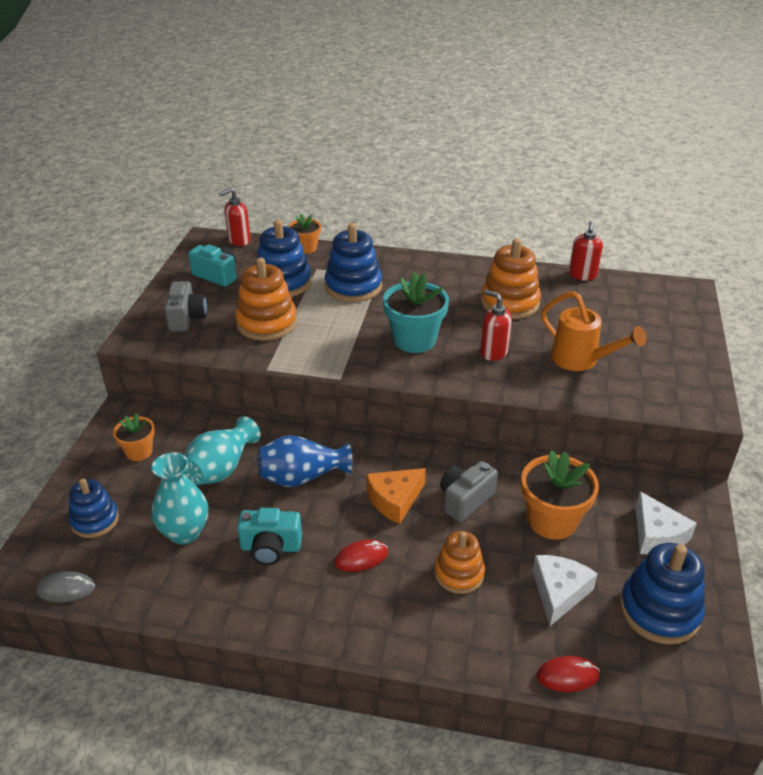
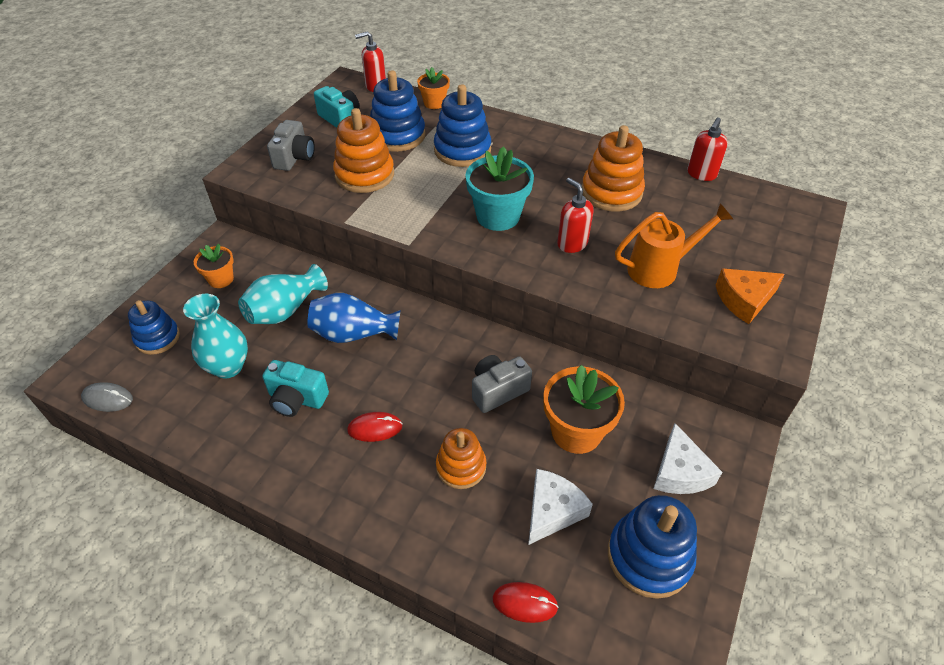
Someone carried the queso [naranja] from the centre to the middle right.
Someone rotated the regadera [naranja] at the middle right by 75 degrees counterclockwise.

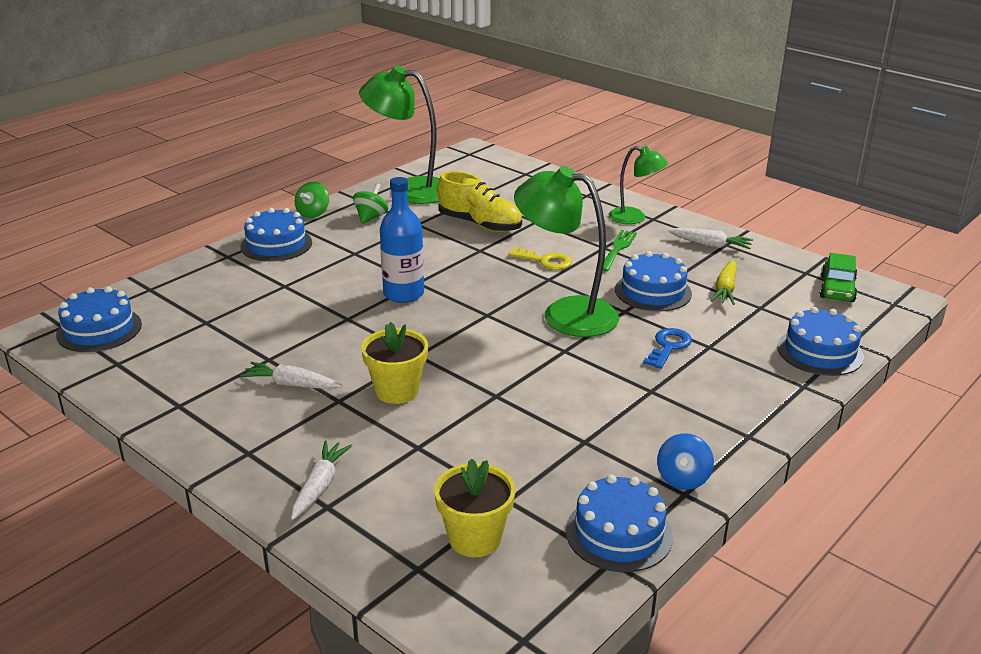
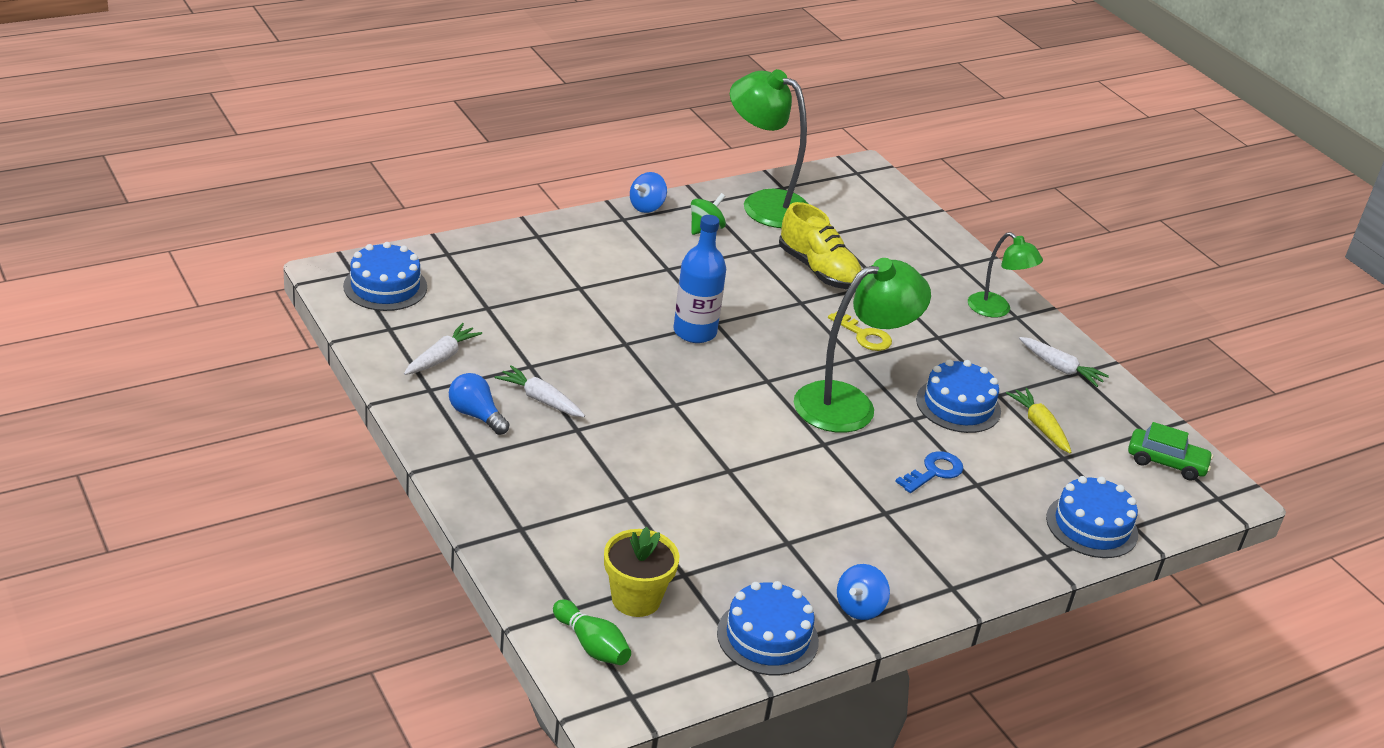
Someone took away the tarta [azul] (2nd from left) at the middle left.
Someone carried the zanahoria [blanco] (2nd from left in the first image) from the bottom left to the middle left.
Someone repainted the peonza [verde] (1st from left) at the top left, which became the peonza [azul] (1st from left) at the top centre.
Someone took away the maceta [amarillo] (1st from left) at the centre.
Someone rotated the lámpara [verde] (2nd from left) at the centre by 105 degrees clockwise.
Someone took away the tenedor [verde] at the centre.
Someone rotated the zanahoria [amarillo] at the middle right by 120 degrees clockwise.
Someone rotated the coche [verde] at the middle right by 105 degrees counterclockwise.
Someone put down the bombilla [azul] at the centre.
Someone put down the bolo [verde] at the bottom centre.

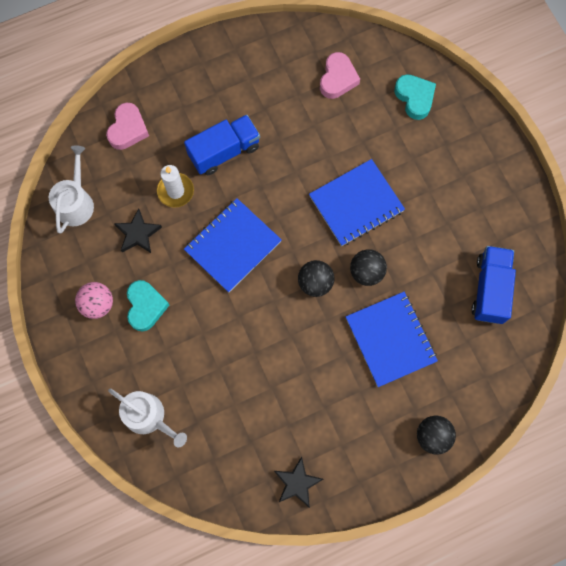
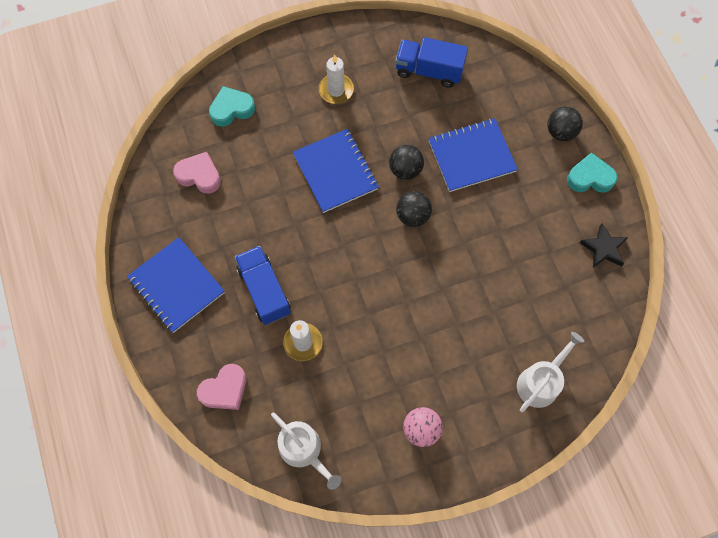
Someone rotated the regadera [blanco] (1st from left) at the middle left by 150 degrees counterclockwise.
Someone rotated the corazón [rosa] (1st from left in the first image) at the top left by 120 degrees clockwise.
Someone took away the estrella [negro] (1st from left) at the middle left.
Someone carried the corazón [turquesa] (1st from left in the first image) from the middle left to the top right.
Someone carried the cuaderno [azul] (1st from left) from the centre to the middle left.
Someone put down the vela [blanco] (2nd from left) at the top centre.

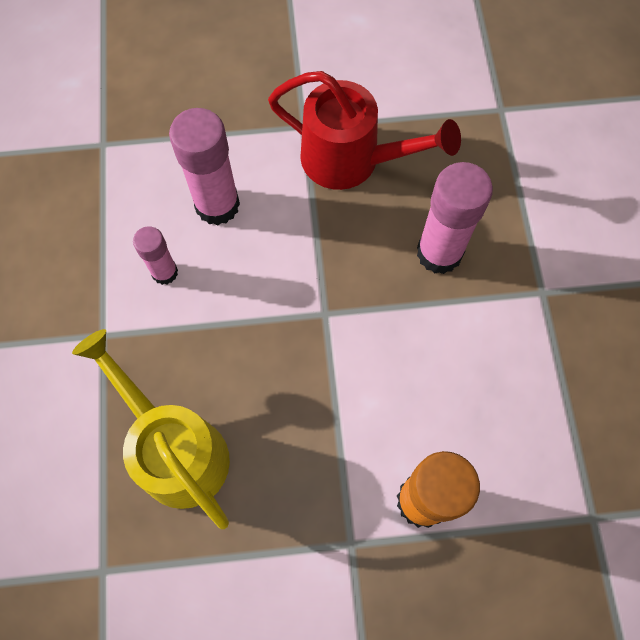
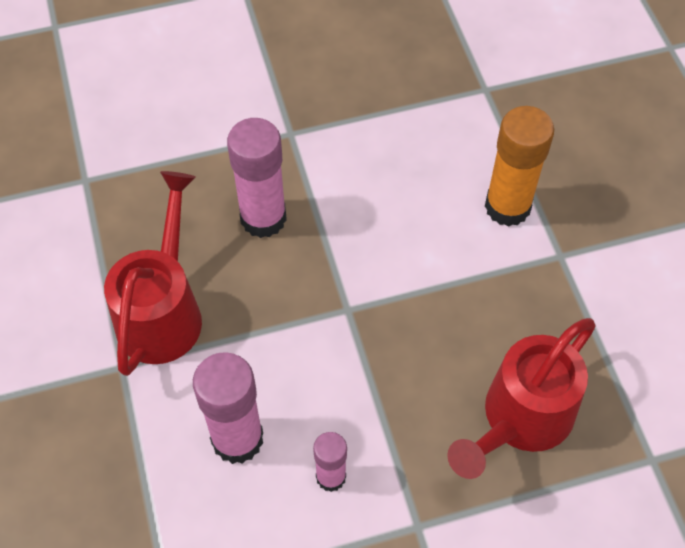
Someone repainted the regadera [amarillo] at the bottom left, which became the regadera [rojo] (2nd from left) at the bottom right.

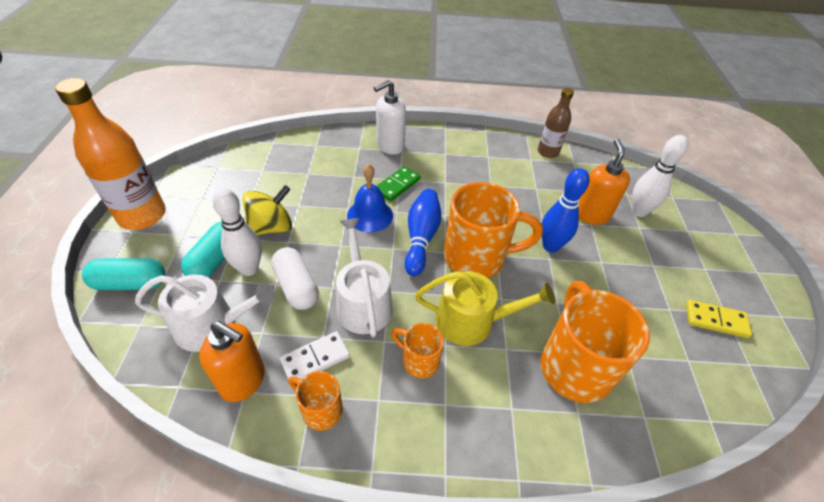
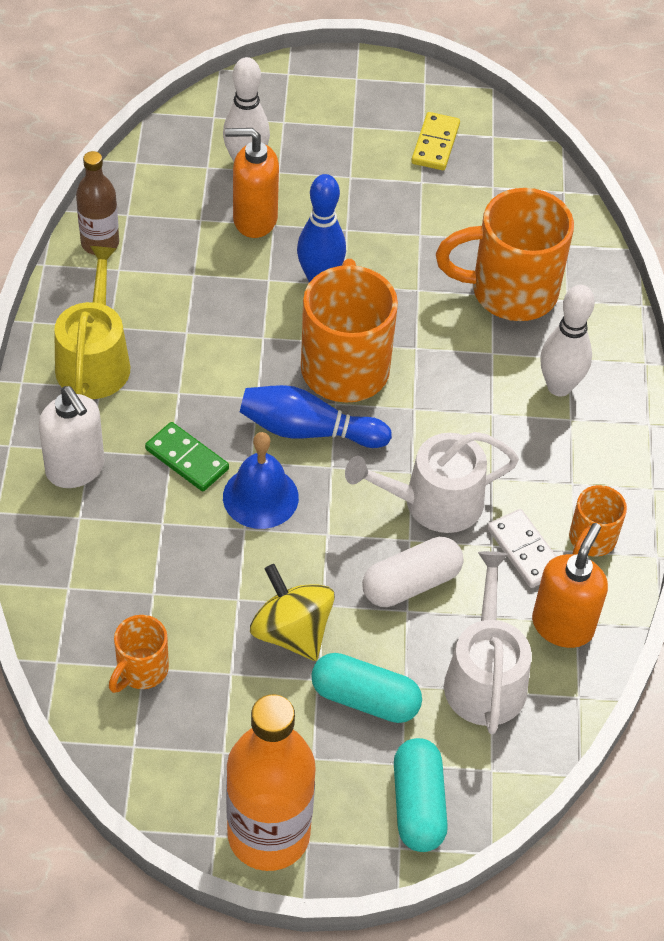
Someone carried the bolo [blanco] (1st from left in the first image) from the middle left to the middle right.
Someone carried the taza [naranja] (2nd from left in the first image) from the bottom centre to the bottom left.
Someone carried the regadera [amarillo] from the centre to the middle left.

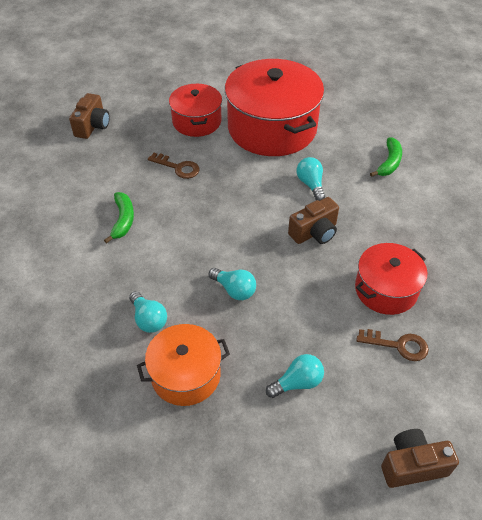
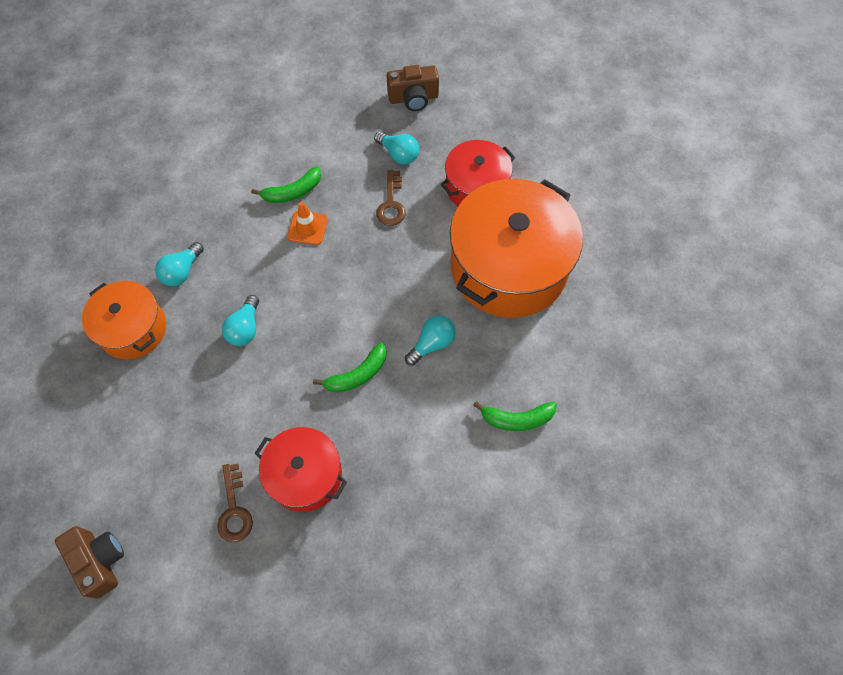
Someone repainted the olla [rojo] (2nd from left) at the top centre, which became the olla [naranja] (2nd from left) at the centre.
Someone carried the bombilla [turquesa] (3rd from left) from the bottom centre to the top centre.
Someone swapped the cámara [marrón] (2nd from left) at the centre for the plátano [verde] (2nd from left) at the centre.
Someone put down the cono de tráfico [naranja] at the top centre.

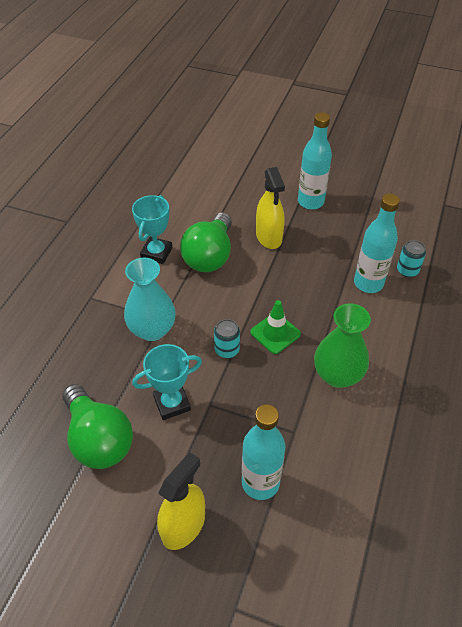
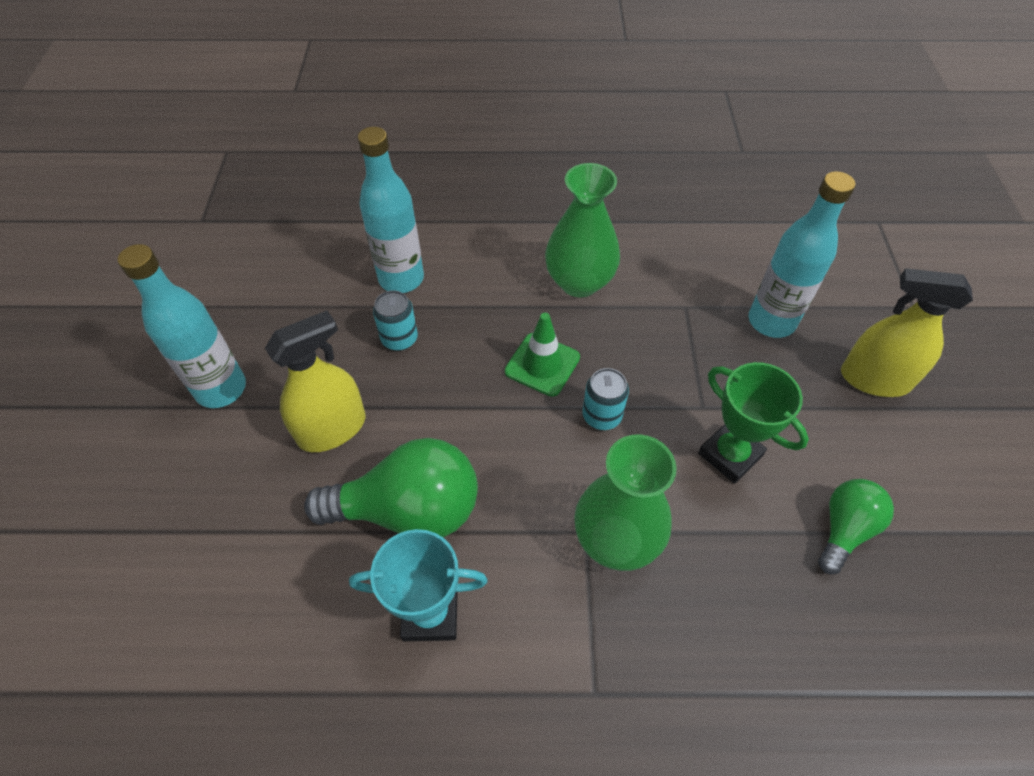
Someone scaled the bombilla [verde] (1st from left in the first image) at the bottom left by 0.58.
Someone repainted the florero [turquesa] at the middle left, which became the florero [verde] (2nd from left) at the centre.
Someone repainted the trofeo [turquesa] (2nd from left) at the centre, which became the trofeo [verde] at the middle right.
Someone carried the lata [turquesa] (2nd from left in the first image) from the middle right to the centre.

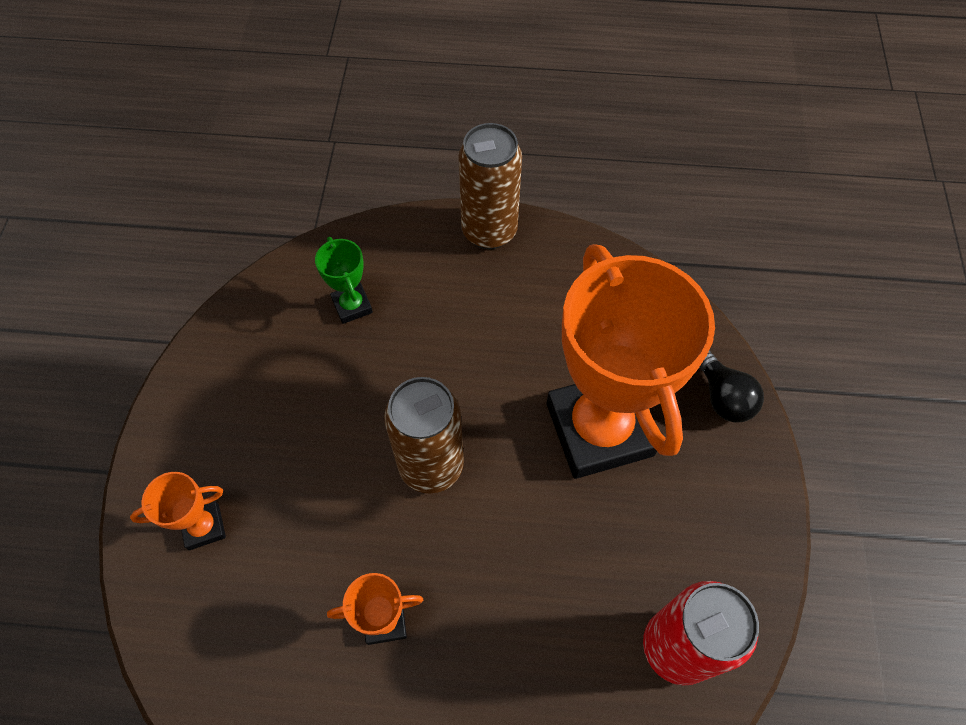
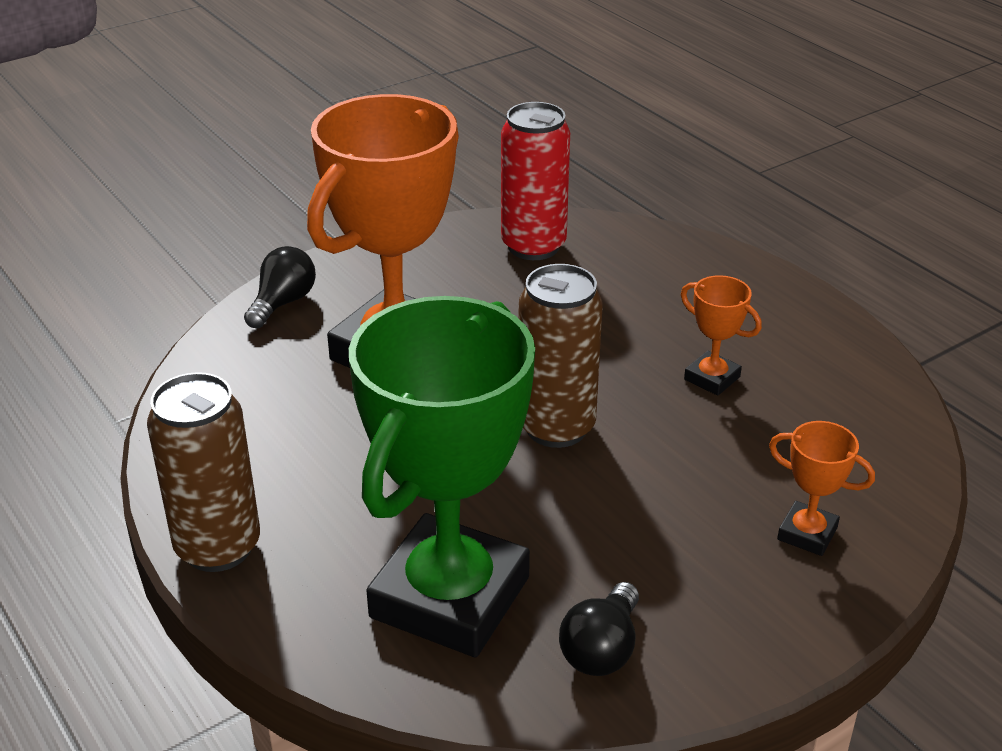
Someone scaled the trofeo [verde] at the centre by 2.43.
Someone put down the bombilla [negro] (2nd from left) at the bottom centre.

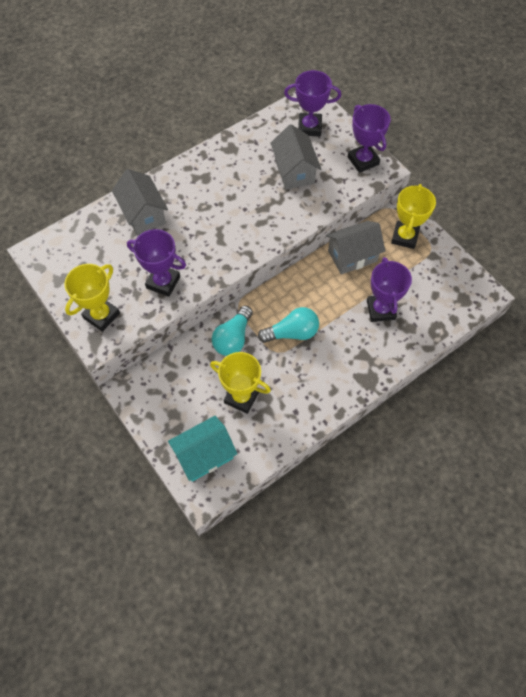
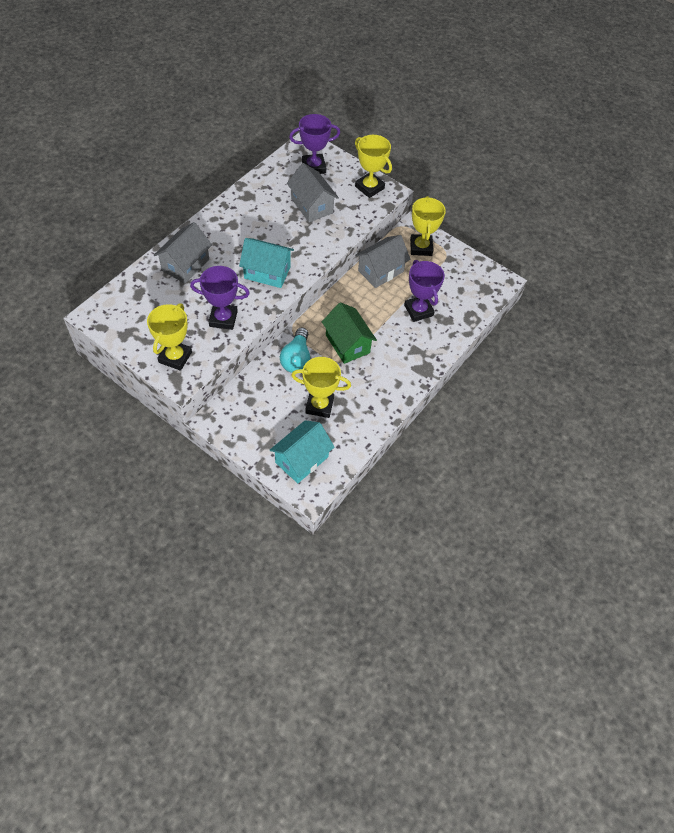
Someone rotated the casa [gris] (1st from left) at the top left by 75 degrees clockwise.
Someone swapped the bombilla [turquesa] (2nd from left) at the centre for the casa [verde] at the centre.
Someone repainted the trofeo [morado] (3rd from left) at the top right, which became the trofeo [amarillo] (3rd from left) at the top centre.
Someone put down the casa [turquesa] (1st from left) at the top centre.

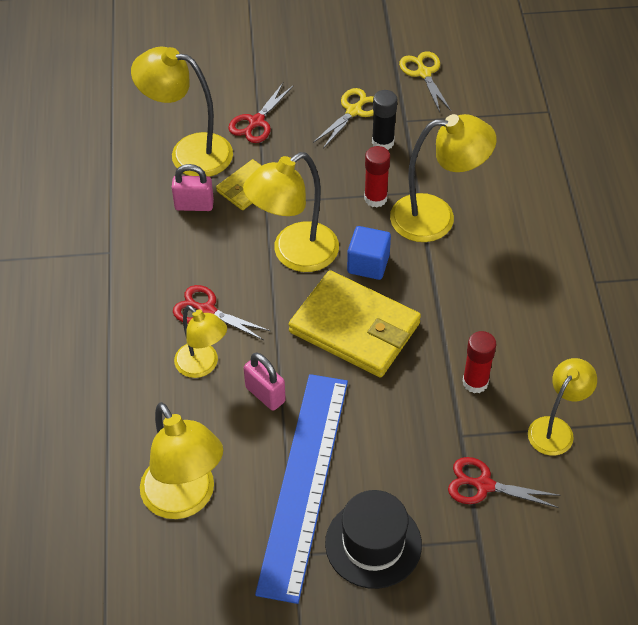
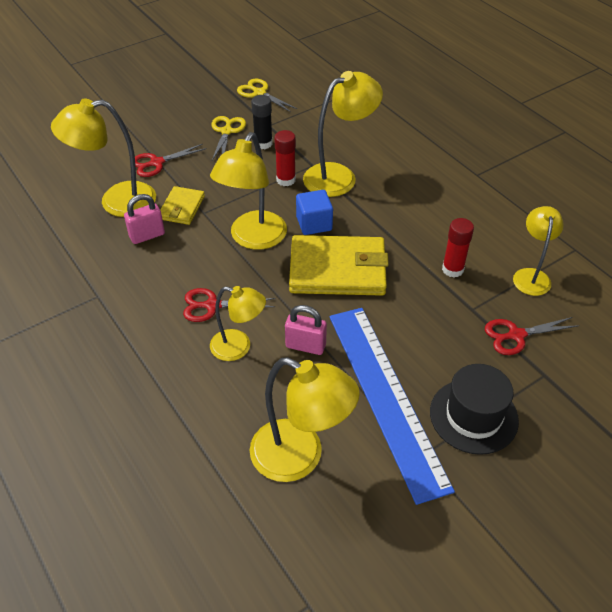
Someone rotated the tijeras [rojo] (2nd from left in the first image) at the top centre by 60 degrees clockwise.

